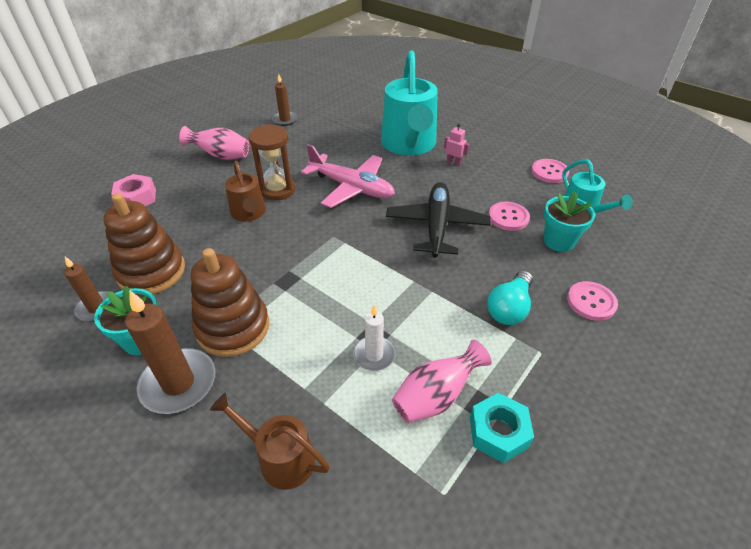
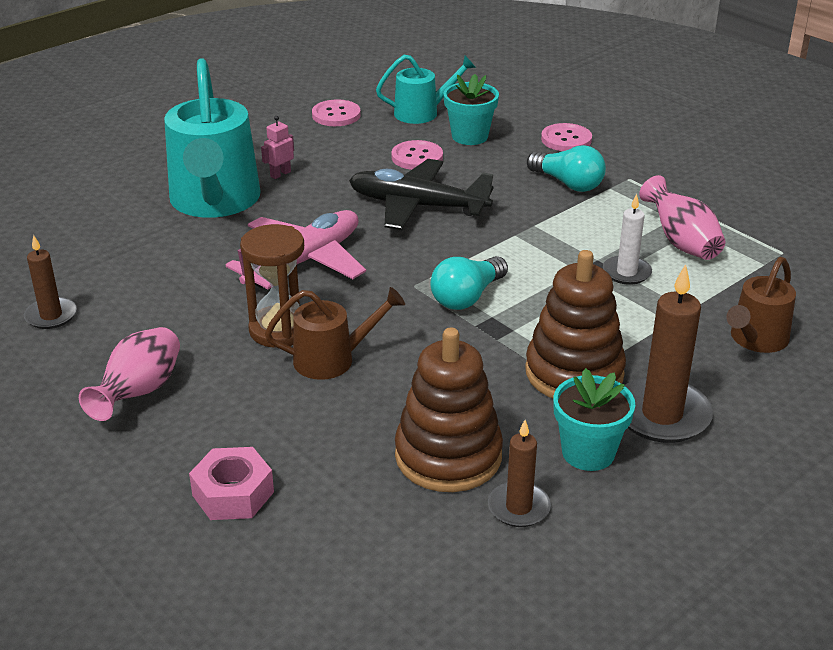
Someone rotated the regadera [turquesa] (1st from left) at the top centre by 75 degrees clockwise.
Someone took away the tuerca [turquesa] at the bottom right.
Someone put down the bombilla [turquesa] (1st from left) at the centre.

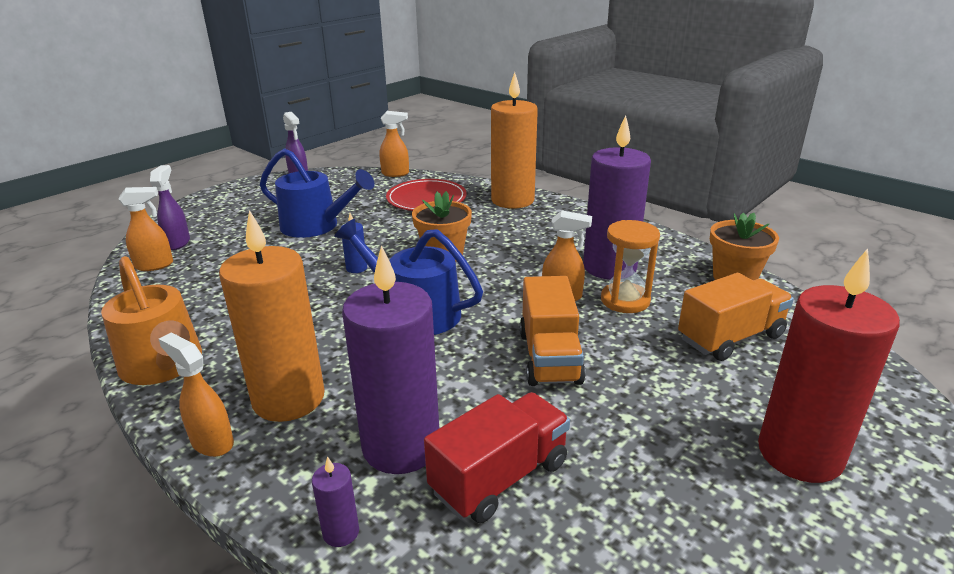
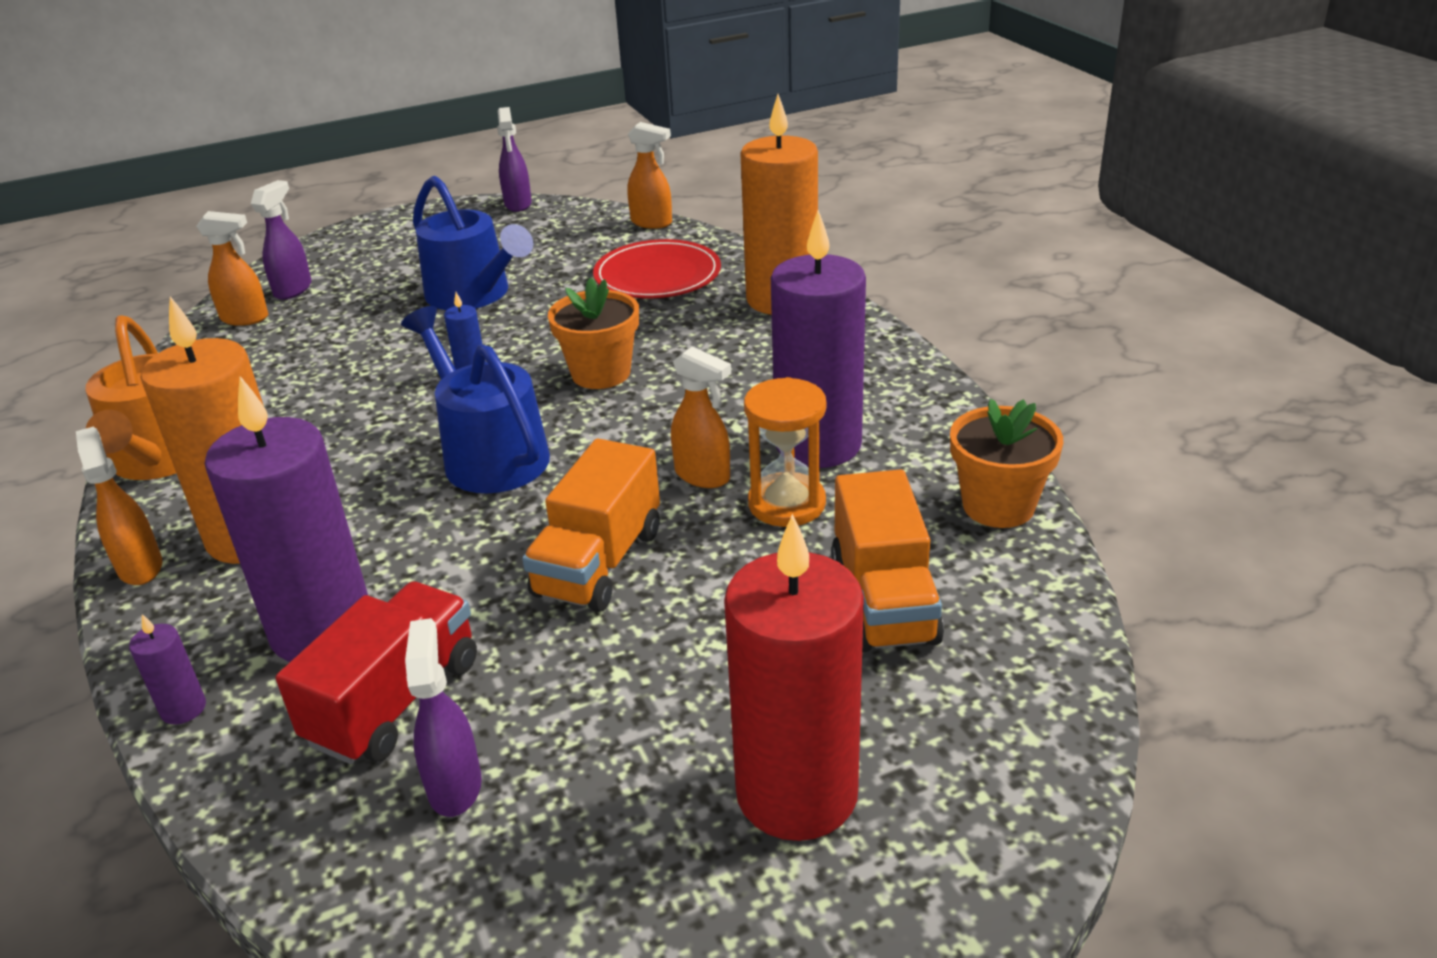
Someone rotated the camión [rojo] at the bottom centre by 45 degrees counterclockwise.
Someone rotated the camión [naranja] (2nd from left) at the middle right by 90 degrees clockwise.
Someone put down the pulverizador [morado] (2nd from left) at the bottom left.

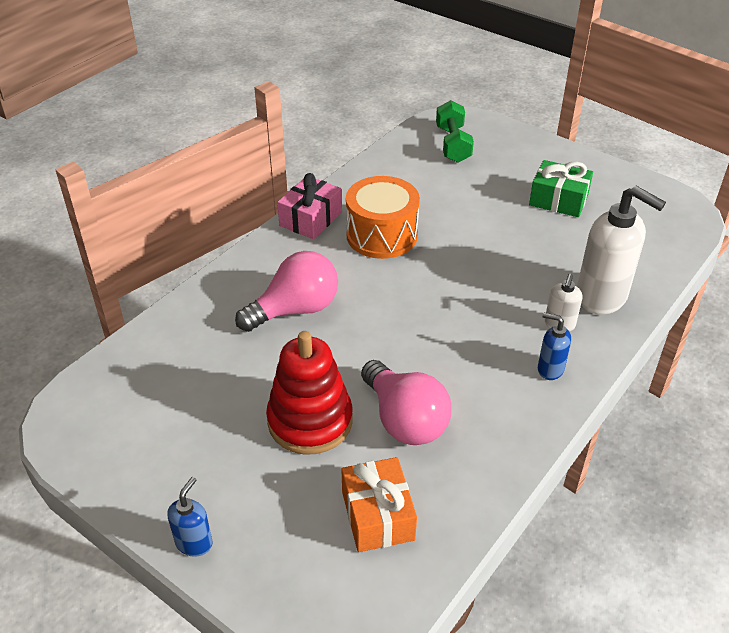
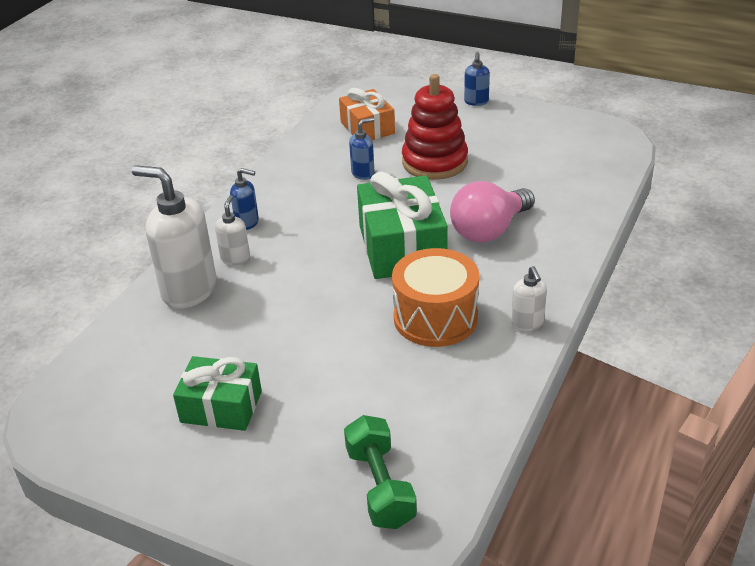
Someone swapped the regalo [rosa] at the top centre for the dispensador de jabón [blanco] (3rd from left) at the middle right.
Someone swapped the bombilla [rosa] (2nd from left) at the centre for the dispensador de jabón [azul] (2nd from left) at the top centre.
Someone put down the regalo [verde] (2nd from left) at the centre.

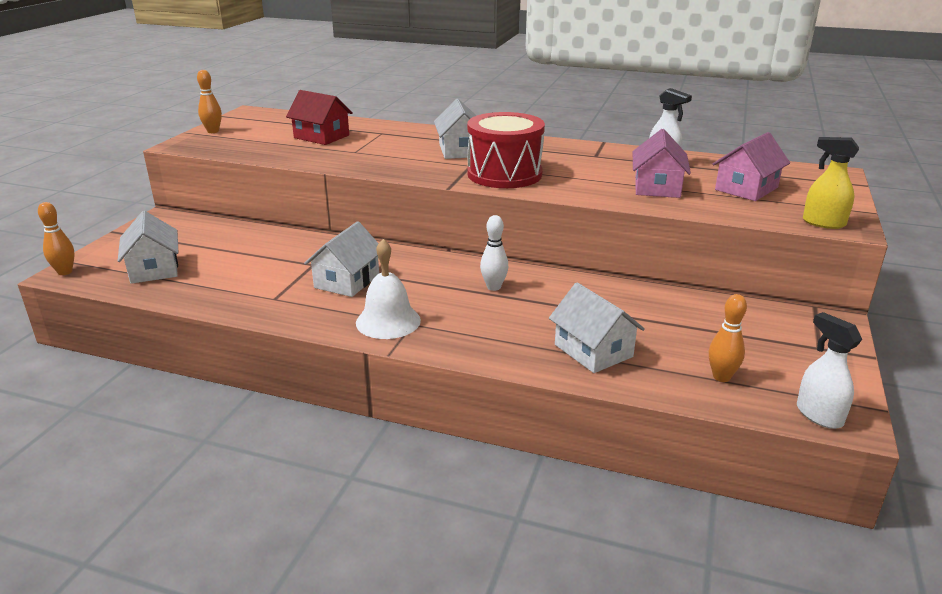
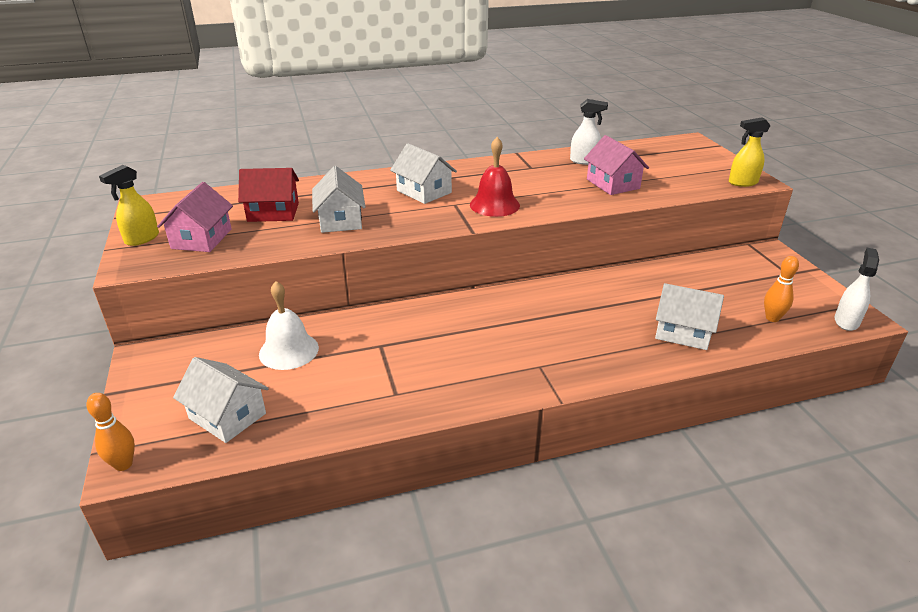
Someone swapped the bolo [naranja] (2nd from left) at the top left for the pulverizador [amarillo] (1st from left) at the middle left.
Someone carried the casa [blanco] (2nd from left) from the centre to the top centre.
Someone carried the campana [blanco] from the centre to the middle left.
Someone swapped the tambor [rojo] at the top centre for the campana [rojo] at the top centre.
Someone took away the bolo [blanco] at the centre.
Someone carried the casa [rosa] (2nd from left in the first image) from the top right to the middle left.
Someone rotated the pulverizador [blanco] (2nd from left) at the middle right by 90 degrees clockwise.

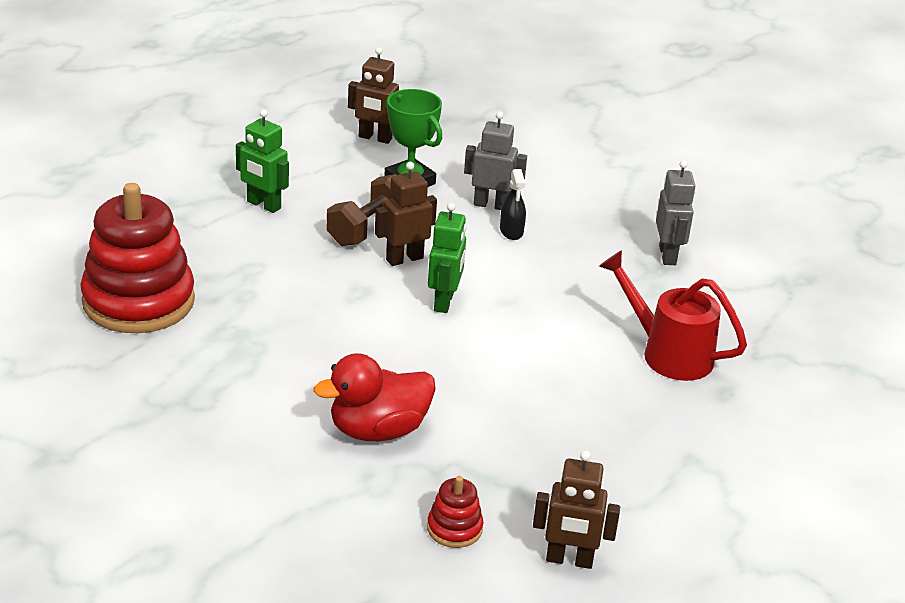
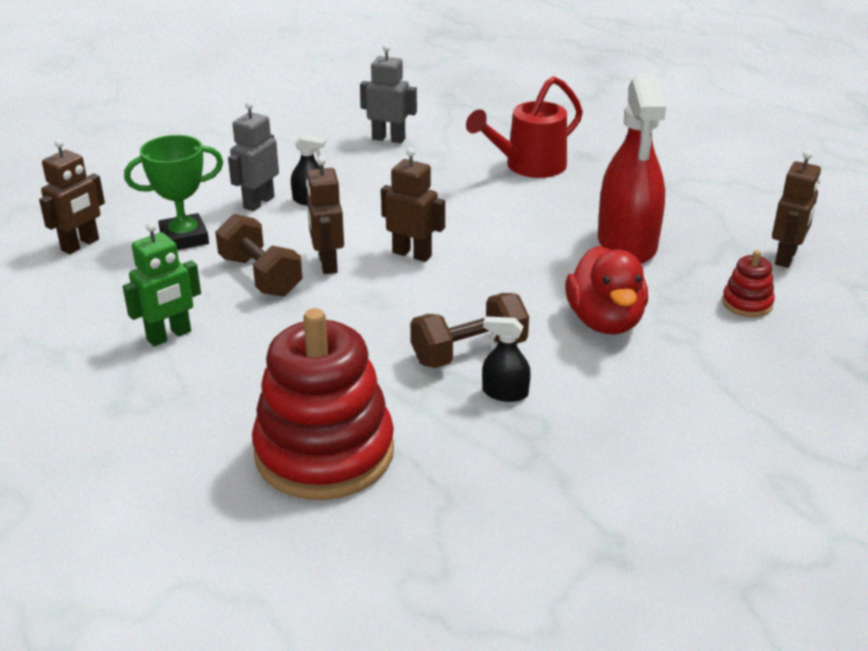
Someone repainted the robot [verde] (2nd from left) at the centre, which became the robot [marrón] (3rd from left) at the top centre.
Someone put down the mancuerna [marrón] (2nd from left) at the centre.
Someone put down the pulverizador [negro] (2nd from left) at the centre.
Someone put down the pulverizador [rojo] at the top right.

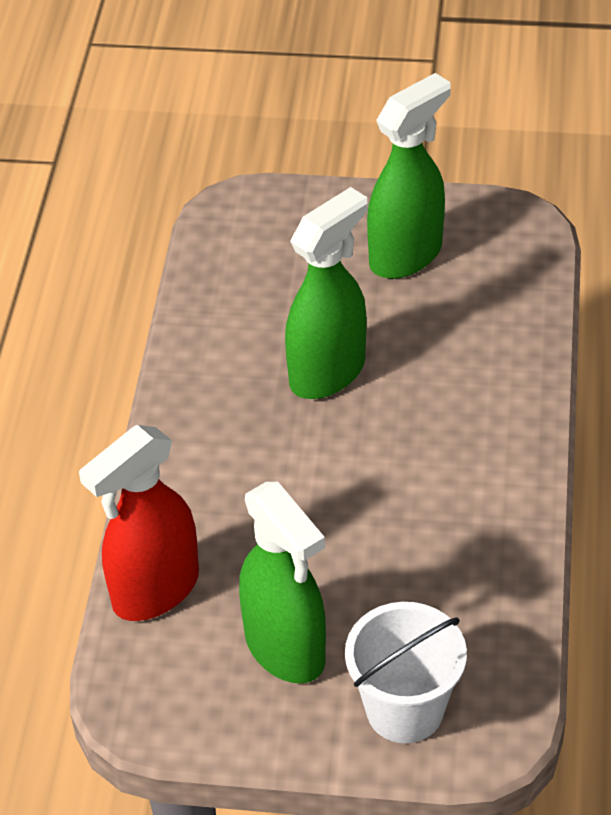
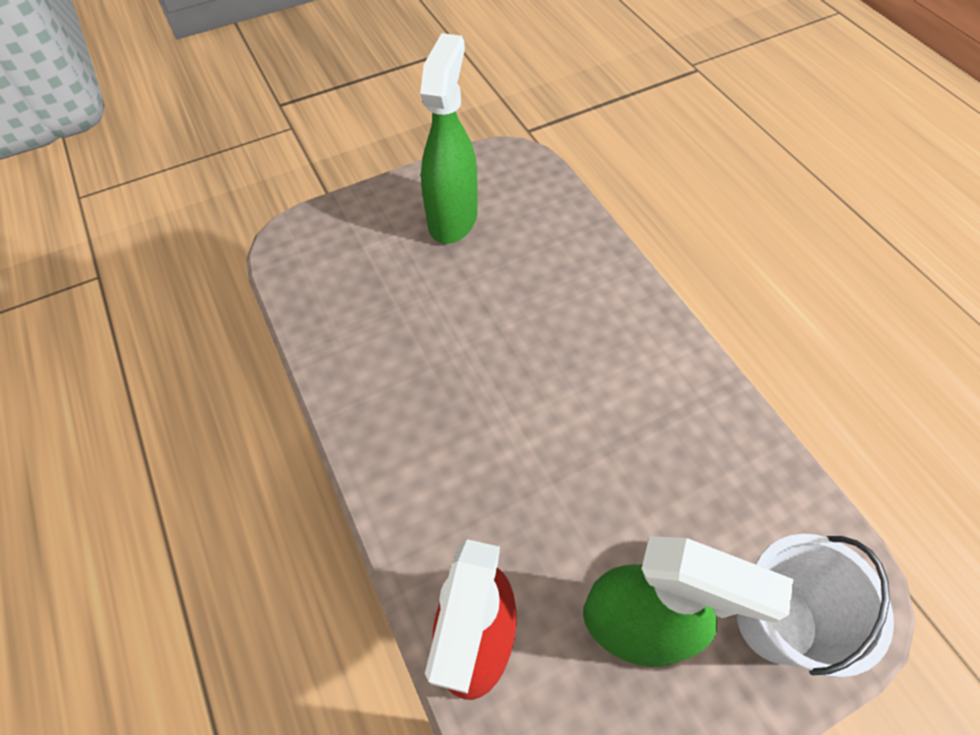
Someone took away the pulverizador [verde] (2nd from left) at the centre.

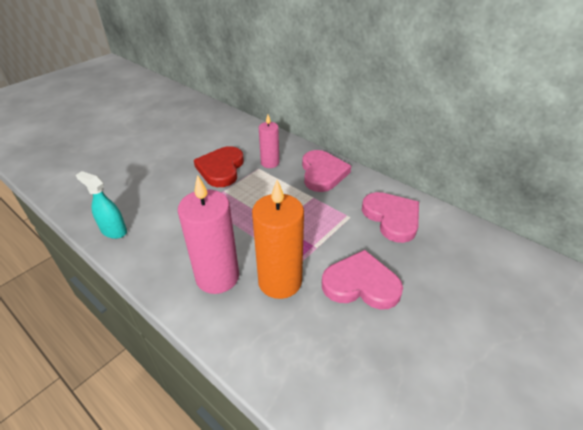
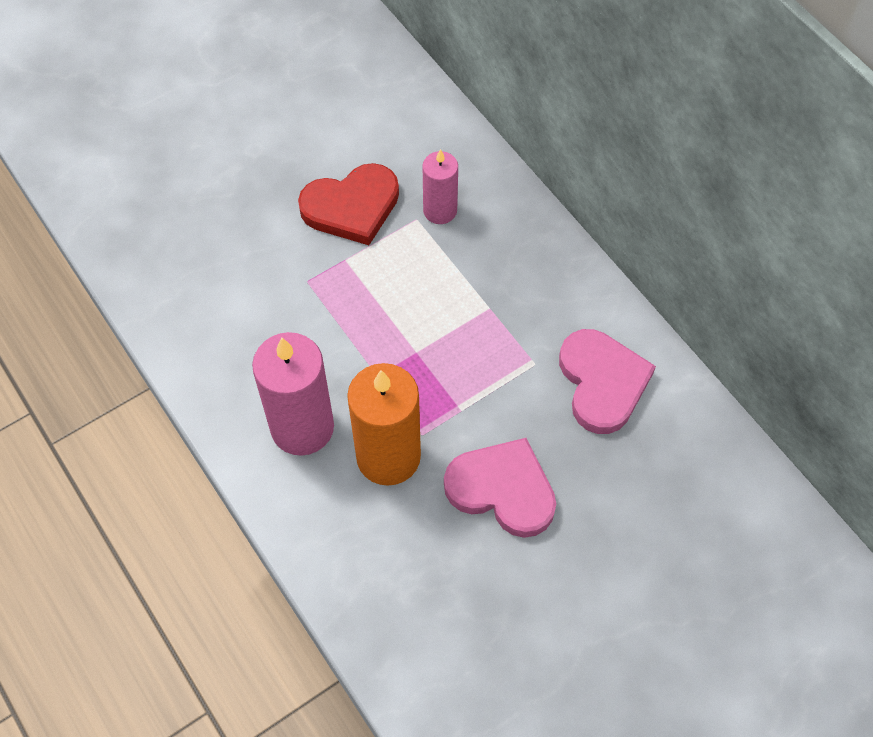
Someone took away the pulverizador [turquesa] at the middle left.
Someone rotated the corazón [rojo] at the centre by 135 degrees counterclockwise.
Someone took away the corazón [rosa] (1st from left) at the centre.

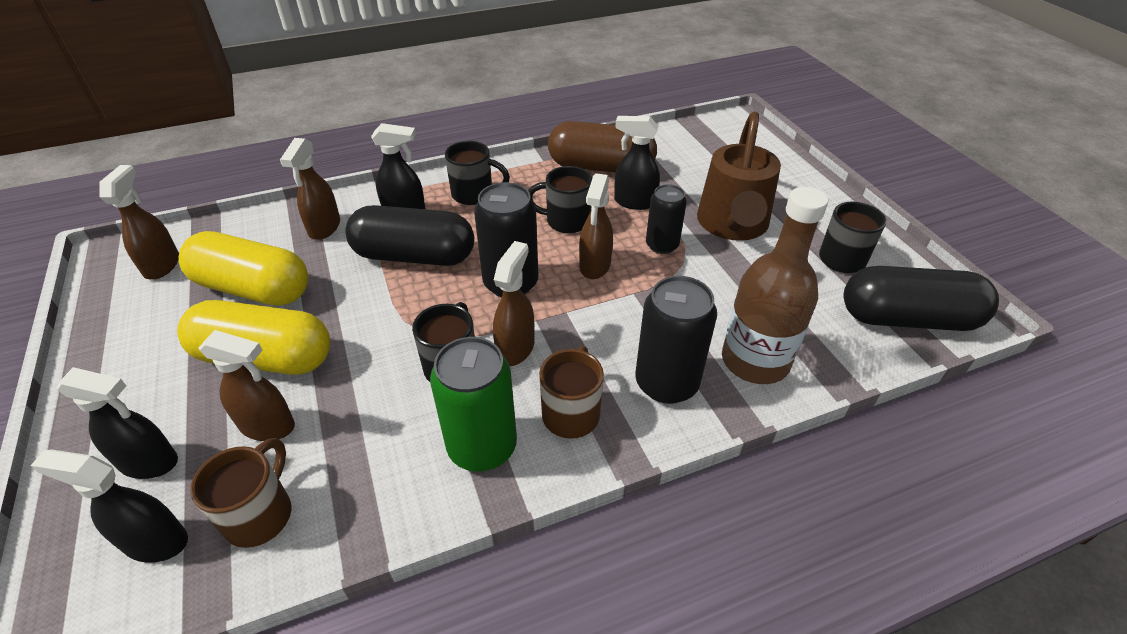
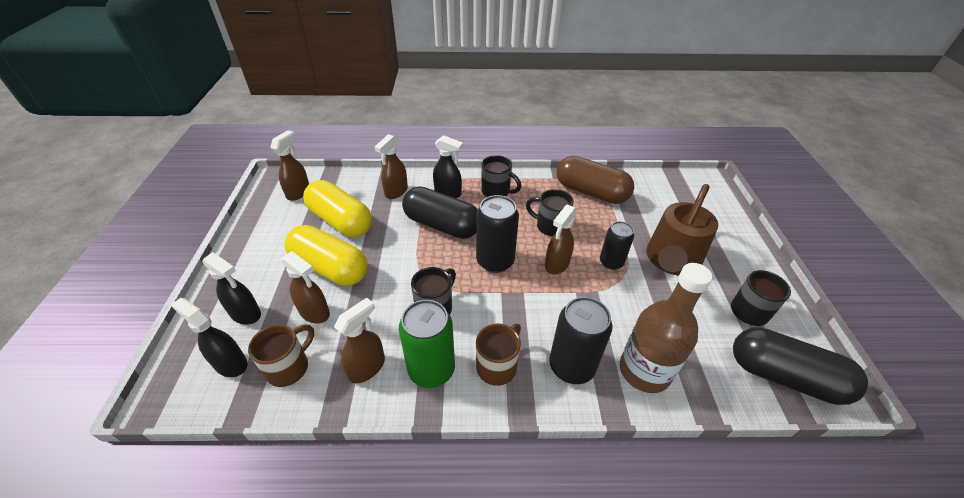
Someone carried the pulverizador [marrón] (4th from left in the first image) from the centre to the bottom centre.
Someone took away the pulverizador [negro] (4th from left) at the top centre.

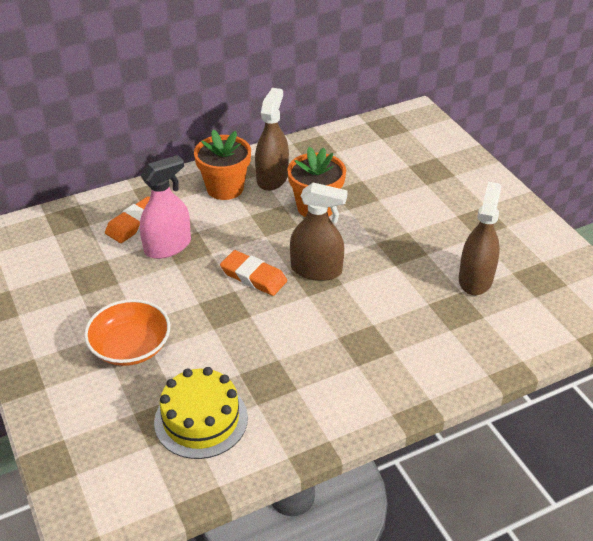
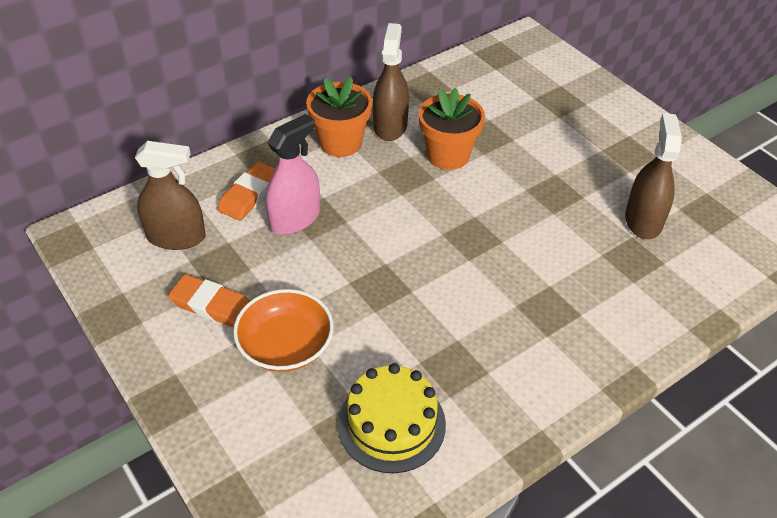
Someone carried the goma de borrar [naranja] (2nd from left in the first image) from the centre to the middle left.
Someone carried the pulverizador [marrón] (2nd from left in the first image) from the centre to the middle left.

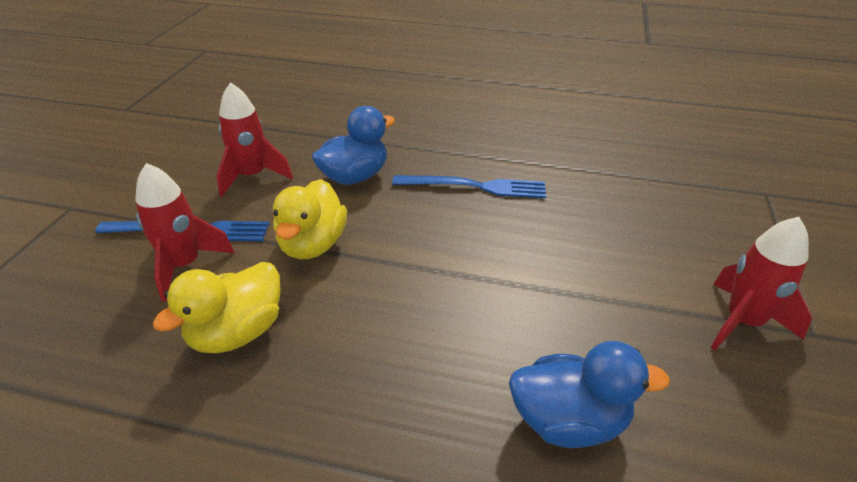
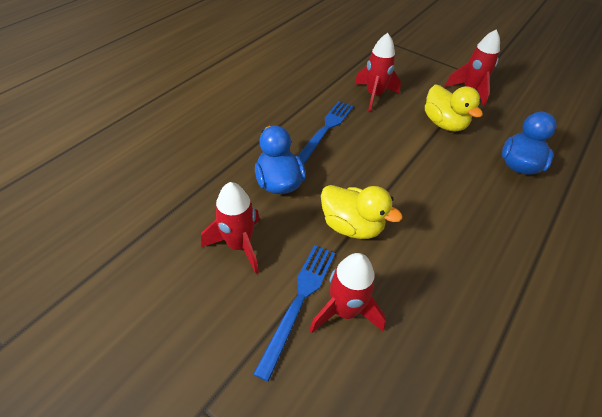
Someone carried the pato [amarillo] (1st from left in the first image) from the middle left to the top right.
Someone put down the cohete [rojo] (3rd from left) at the top centre.

